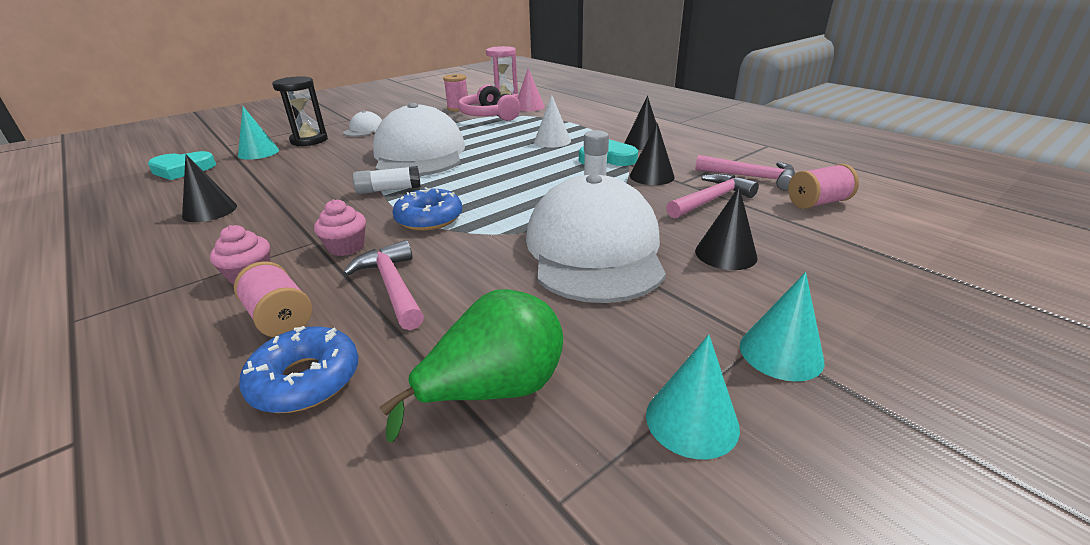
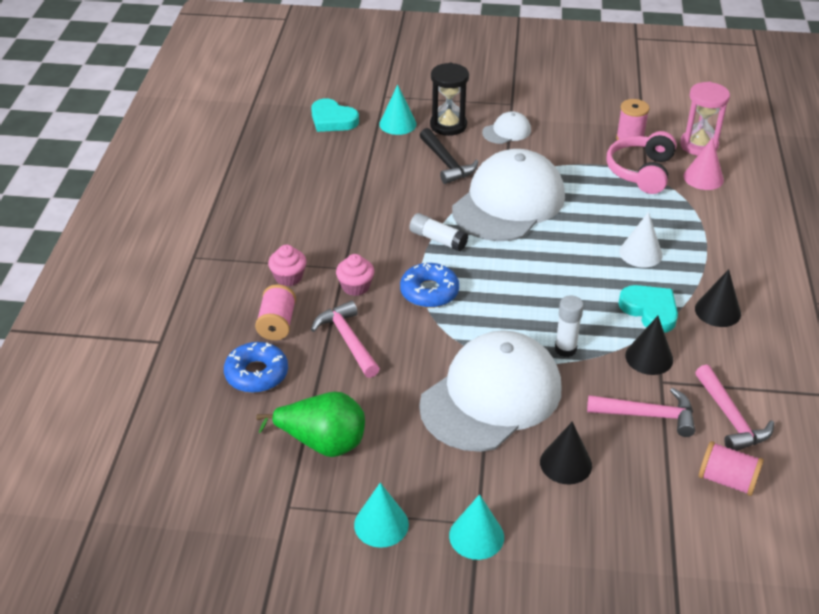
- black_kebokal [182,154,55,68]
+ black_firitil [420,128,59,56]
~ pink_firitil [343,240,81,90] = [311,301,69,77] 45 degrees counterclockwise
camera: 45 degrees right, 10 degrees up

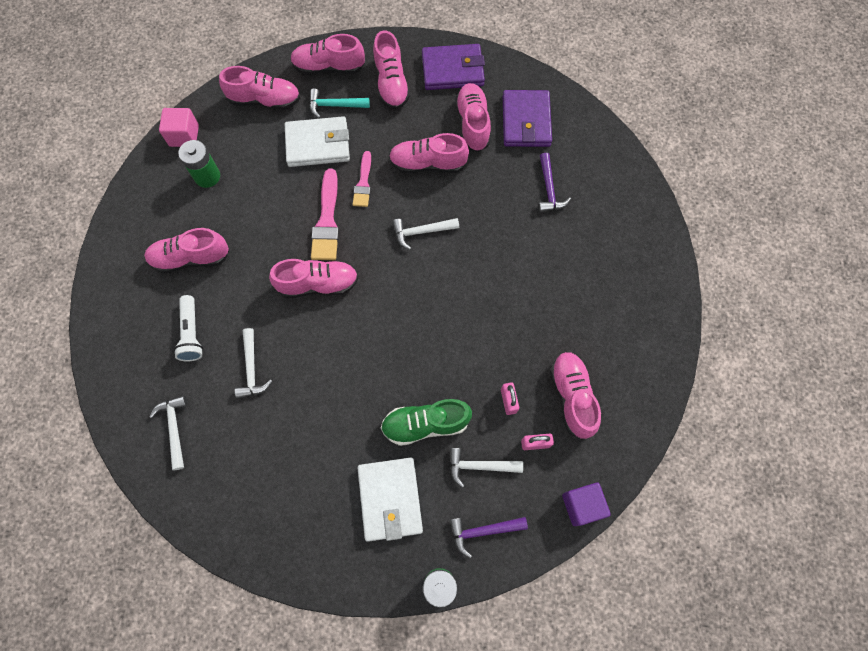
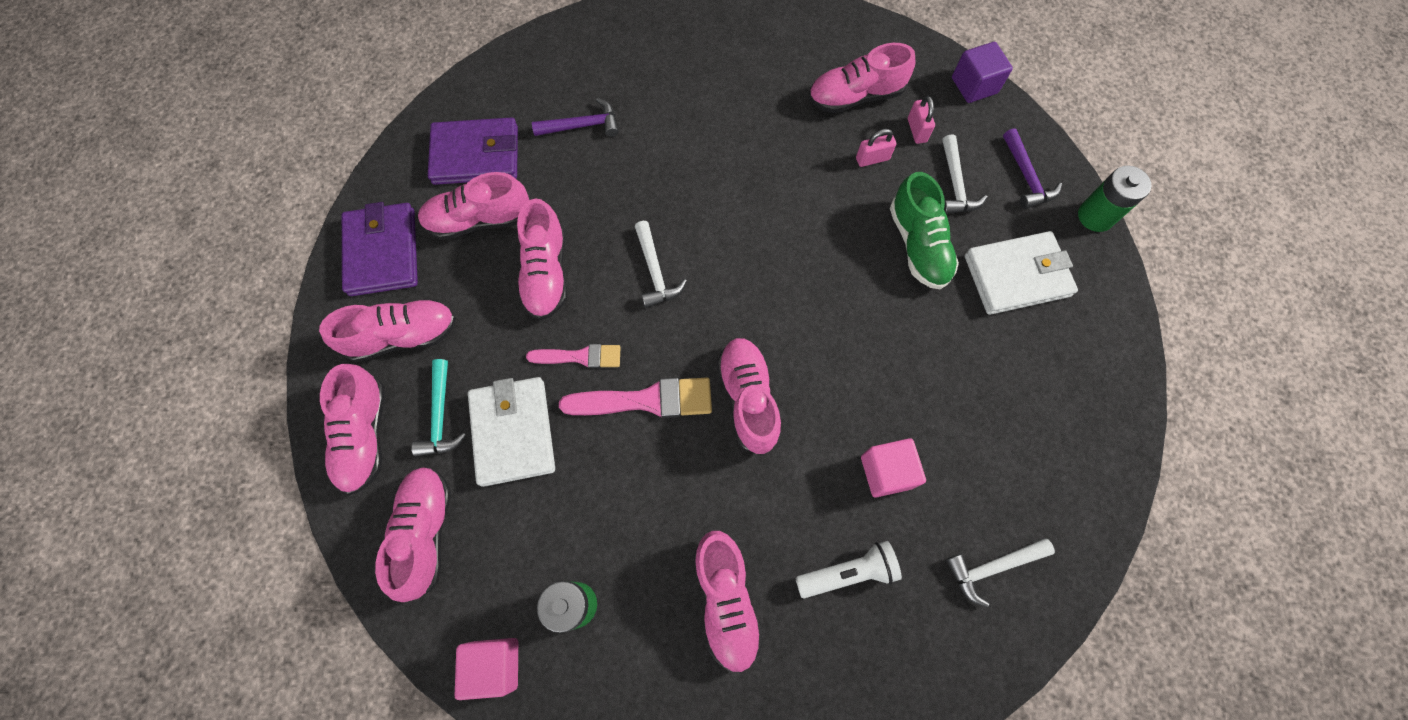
~ white_firitil [235,328,37,71] to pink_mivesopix [861,438,65,60]
camera: 95 degrees left, 0 degrees up

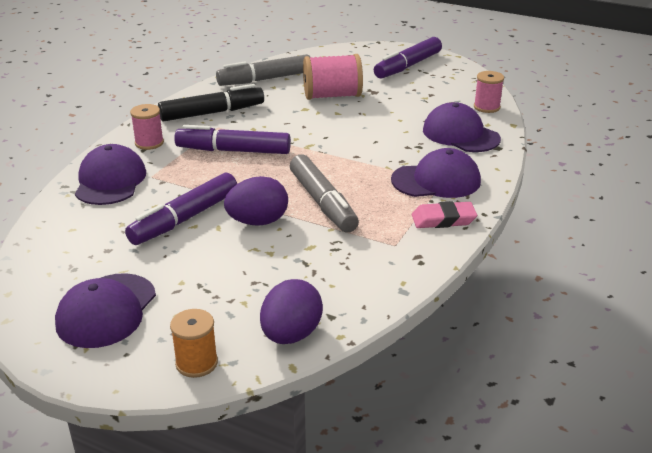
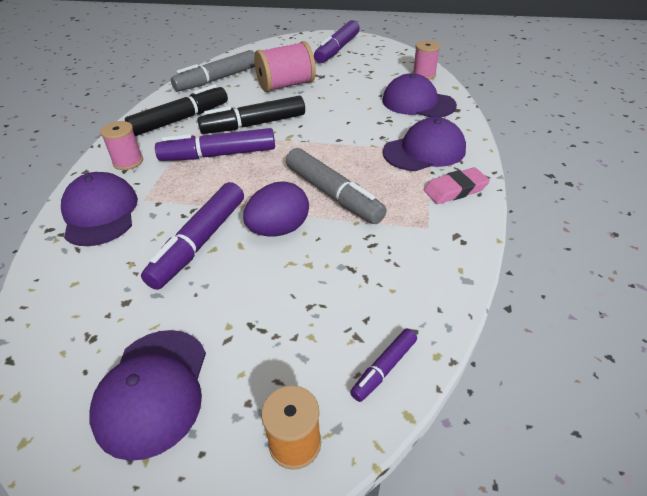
+ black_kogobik [197,96,108,38]
~ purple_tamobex [260,279,63,65] to purple_kogobik [350,329,67,73]
camera: 15 degrees left, 10 degrees up

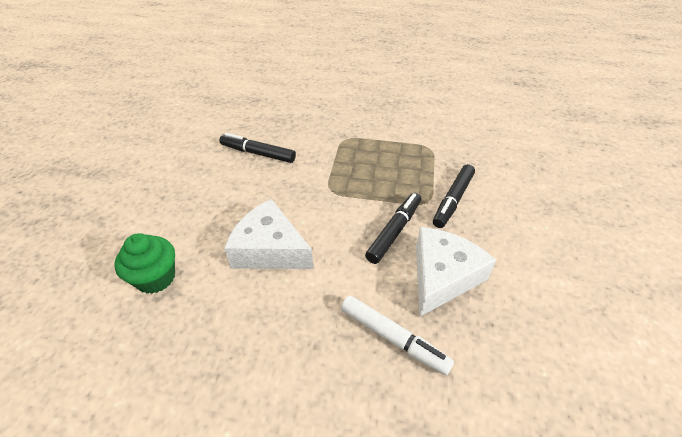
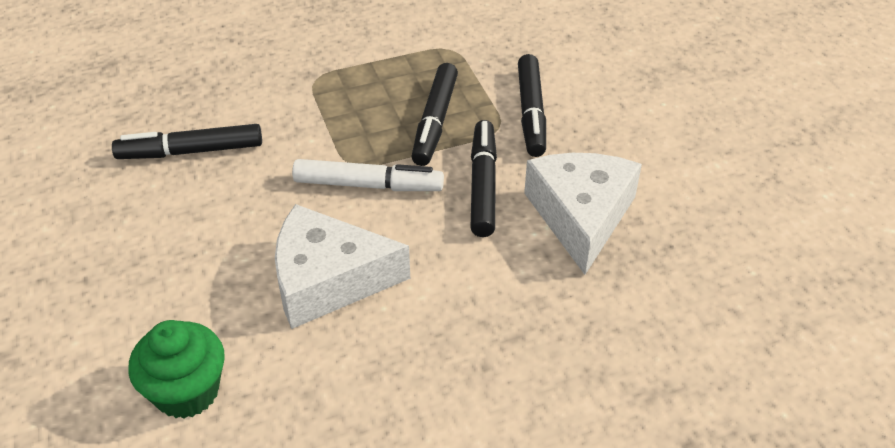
+ black_kogobik [411,63,47,103]
~ white_kogobik [341,295,113,80] to [292,159,152,32]
camera: 30 degrees left, 0 degrees up

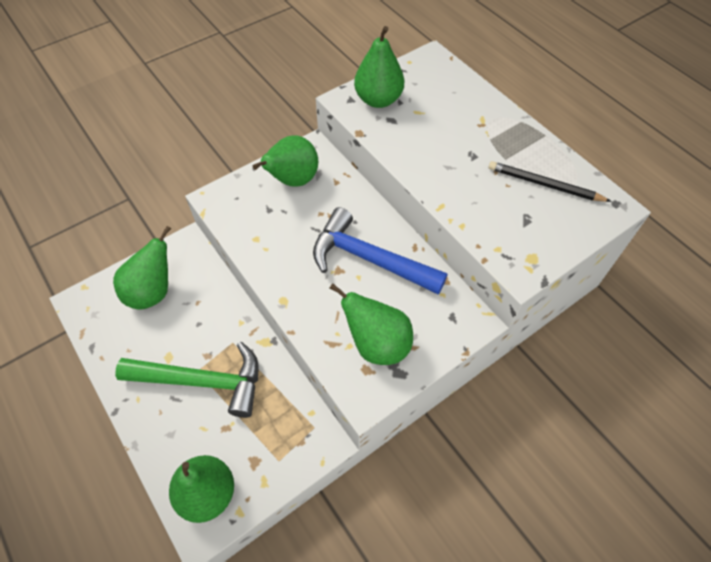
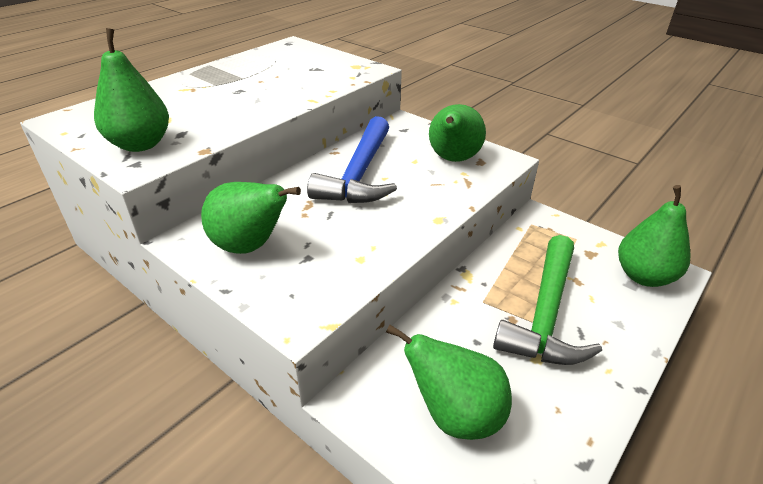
- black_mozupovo [488,161,124,41]
~ green_firitil [115,342,143,76] = [493,235,109,130] 150 degrees counterclockwise
camera: 105 degrees left, 20 degrees down

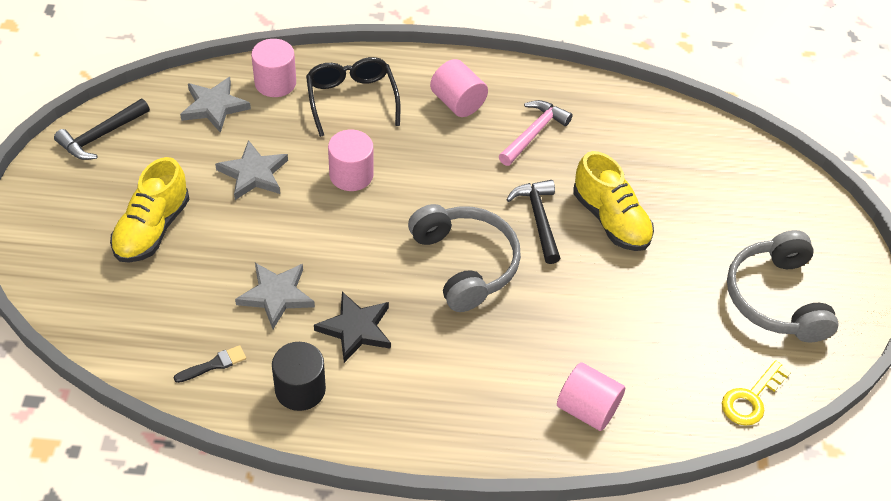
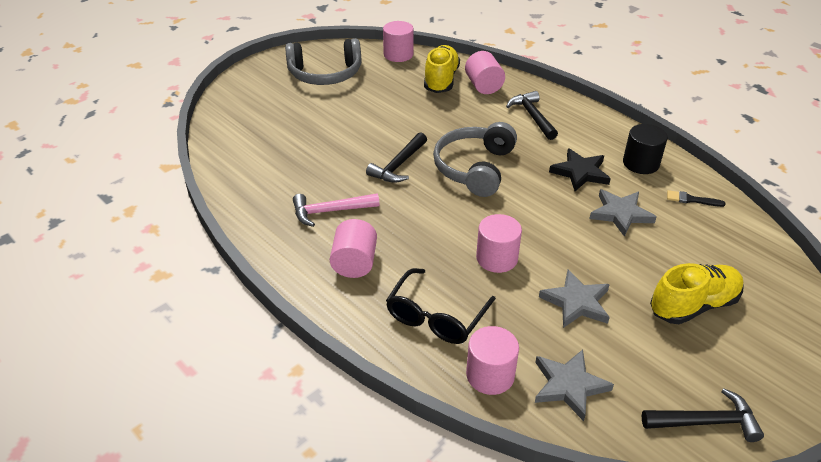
+ black_firitil [506,91,52,49]
~ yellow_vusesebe [573,151,81,100] to [424,45,36,48]
~ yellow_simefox [722,360,69,66] to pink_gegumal [383,21,31,41]
~ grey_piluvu [727,230,112,112] = [285,38,76,47] 45 degrees clockwise
camera: 135 degrees left, 10 degrees down

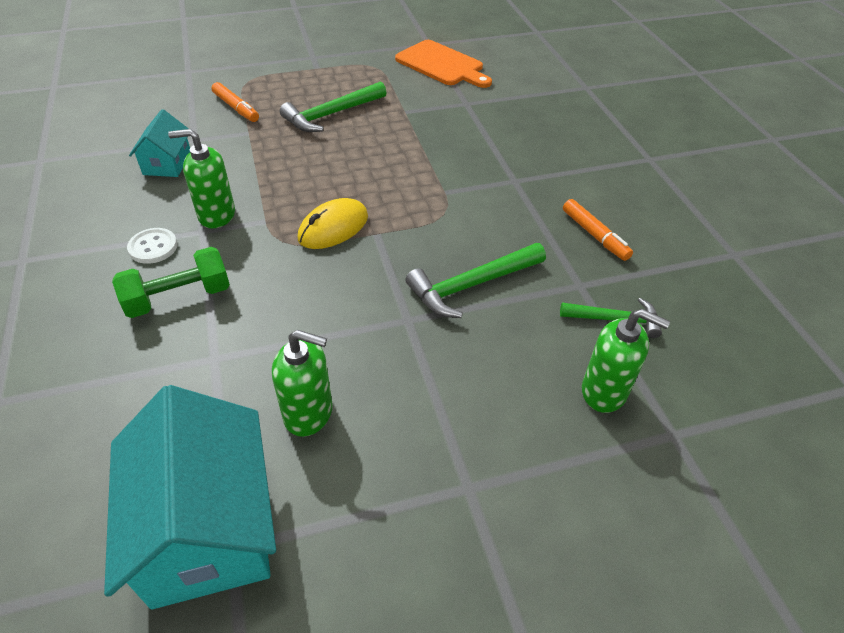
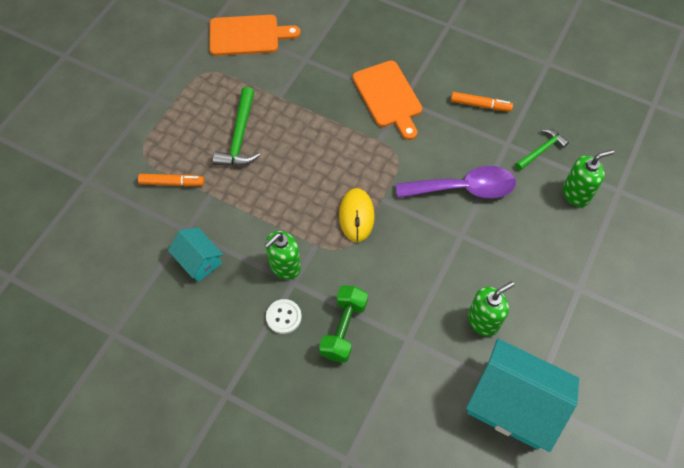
+ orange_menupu [353,60,69,80]
~ green_firitil [405,243,141,75] to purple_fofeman [396,166,120,32]
camera: 45 degrees left, 15 degrees up

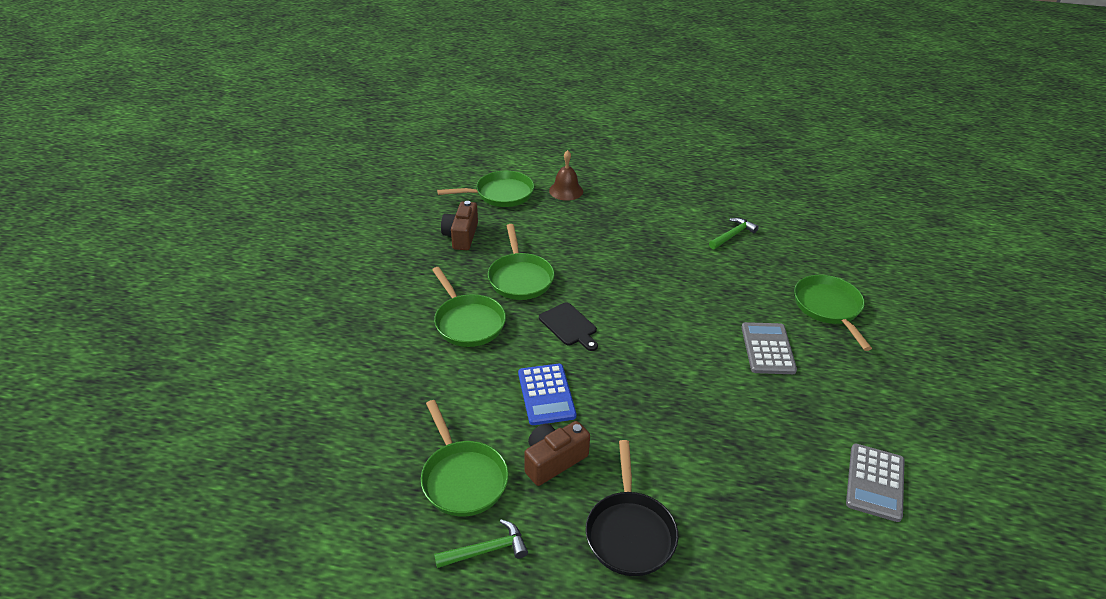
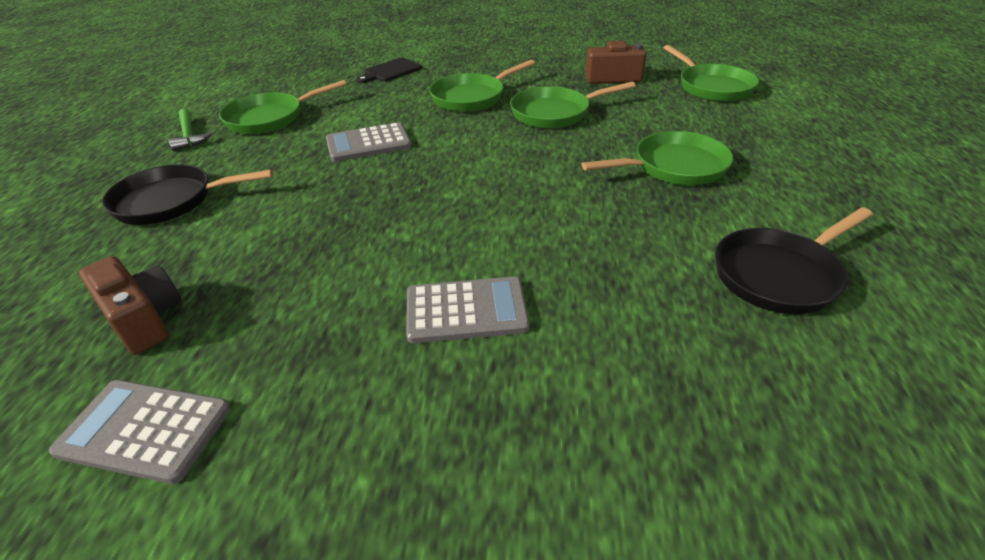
- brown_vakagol [549,150,34,51]
~ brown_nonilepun [524,421,66,65] to [79,256,102,99]
~ black_menupu [539,302,59,49] to [357,58,65,25]
~ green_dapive [794,275,78,76] to [582,131,151,54]
~ green_firitil [709,218,50,31] to black_dapive [715,207,158,107]
~ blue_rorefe [518,364,58,61] to grey_rorefe [326,122,86,40]
camera: 85 degrees right, 0 degrees up

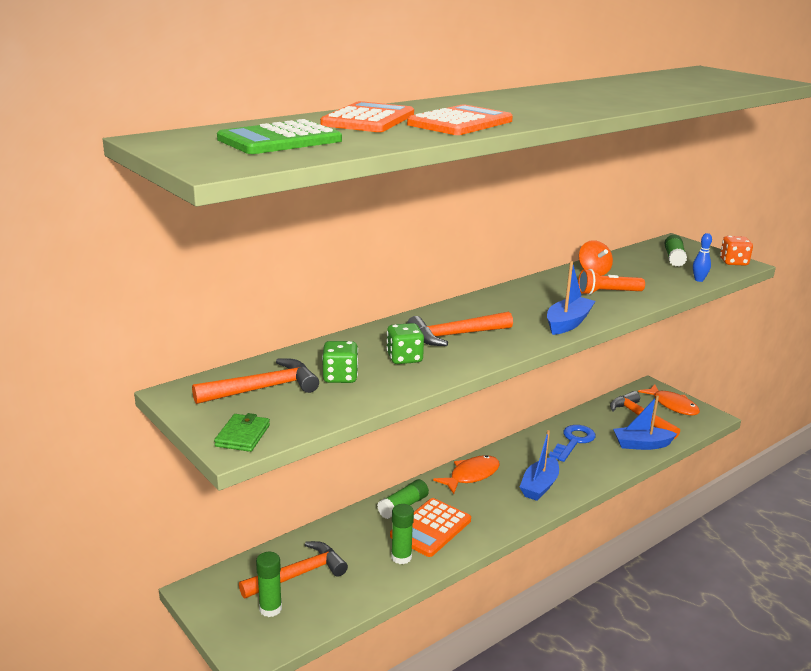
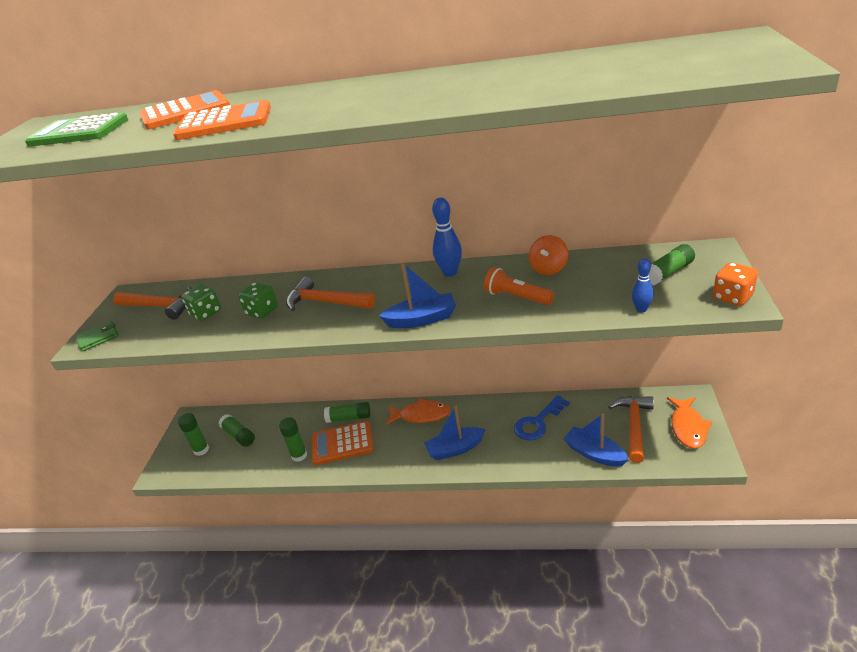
+ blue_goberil [432,198,30,79]
~ orange_firitil [239,541,109,57] to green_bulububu [219,414,36,33]
~ blue_simefox [549,425,47,37] = [514,395,56,46] 150 degrees clockwise
camera: 50 degrees right, 10 degrees up

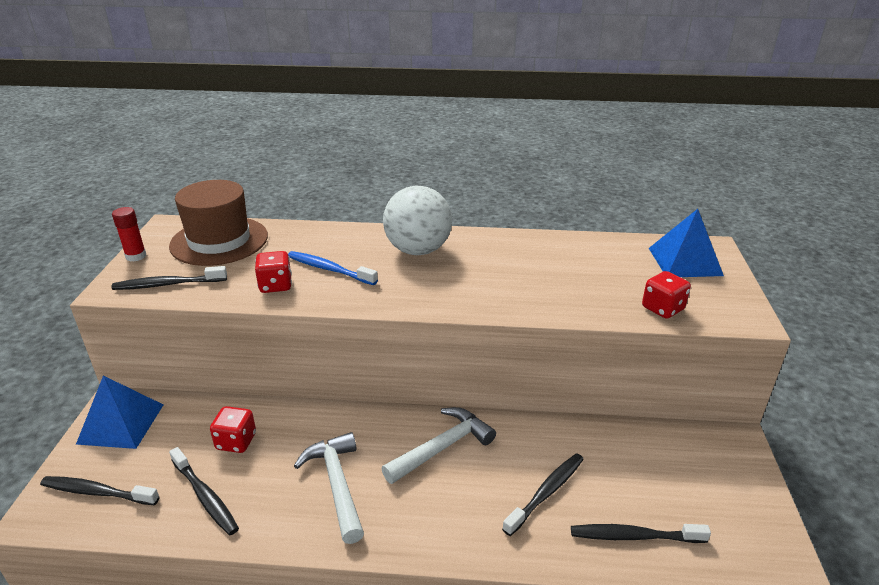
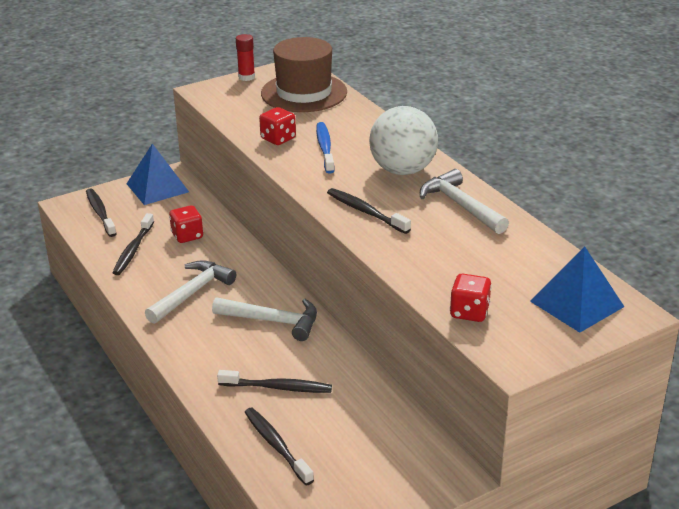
+ white_firitil [420,169,89,65]
~ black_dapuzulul [112,266,115,24] to [327,188,84,46]
camera: 55 degrees right, 0 degrees up

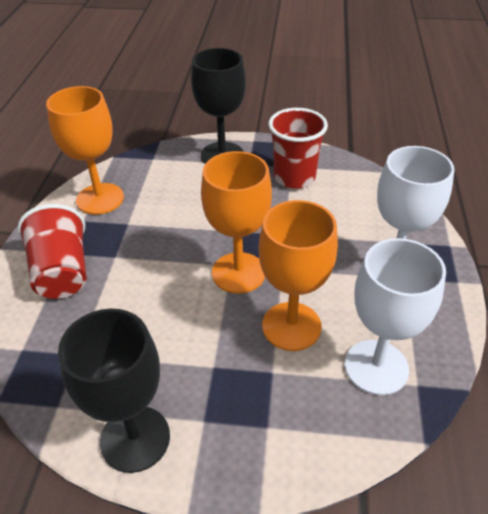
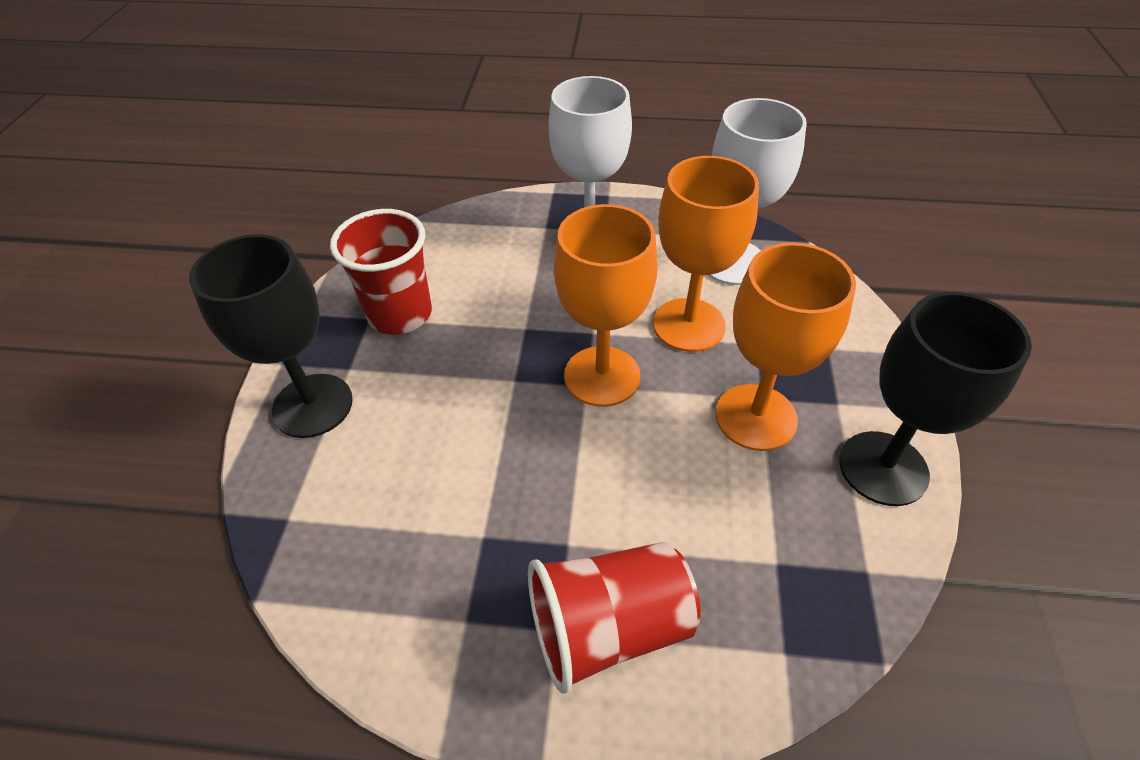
~ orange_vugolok [46,86,78,129] to [716,242,140,209]
camera: 90 degrees left, 5 degrees up

